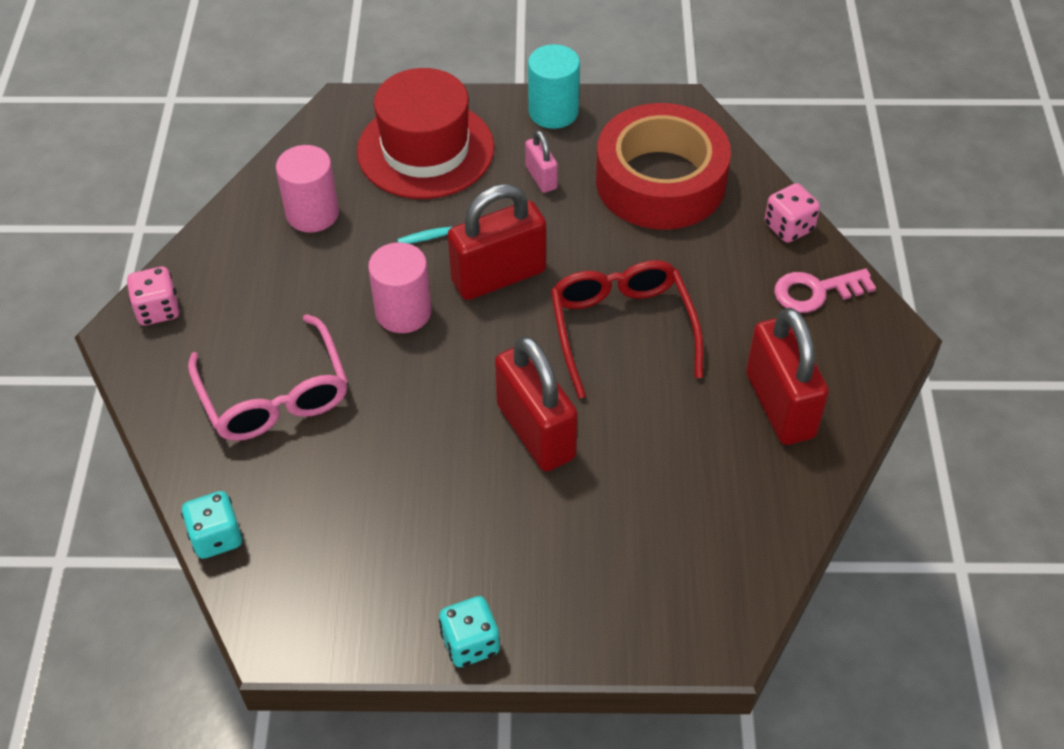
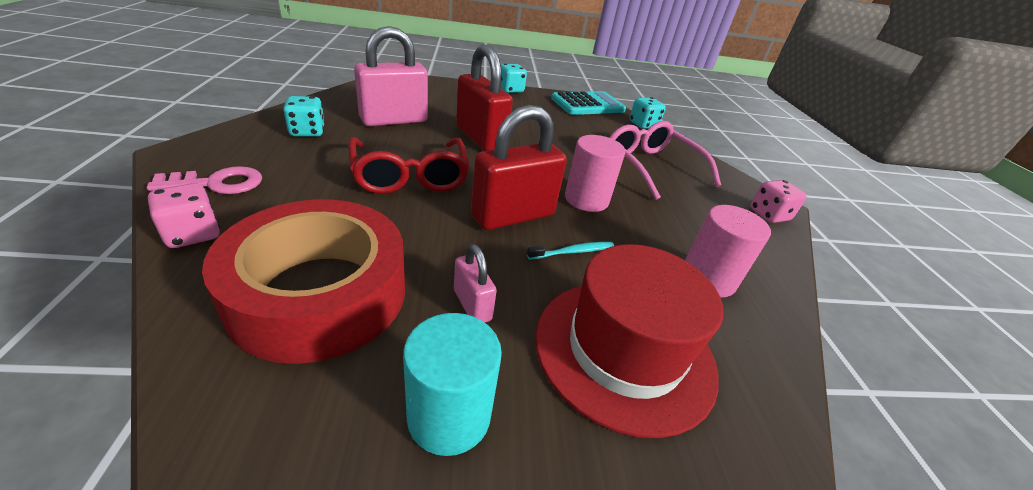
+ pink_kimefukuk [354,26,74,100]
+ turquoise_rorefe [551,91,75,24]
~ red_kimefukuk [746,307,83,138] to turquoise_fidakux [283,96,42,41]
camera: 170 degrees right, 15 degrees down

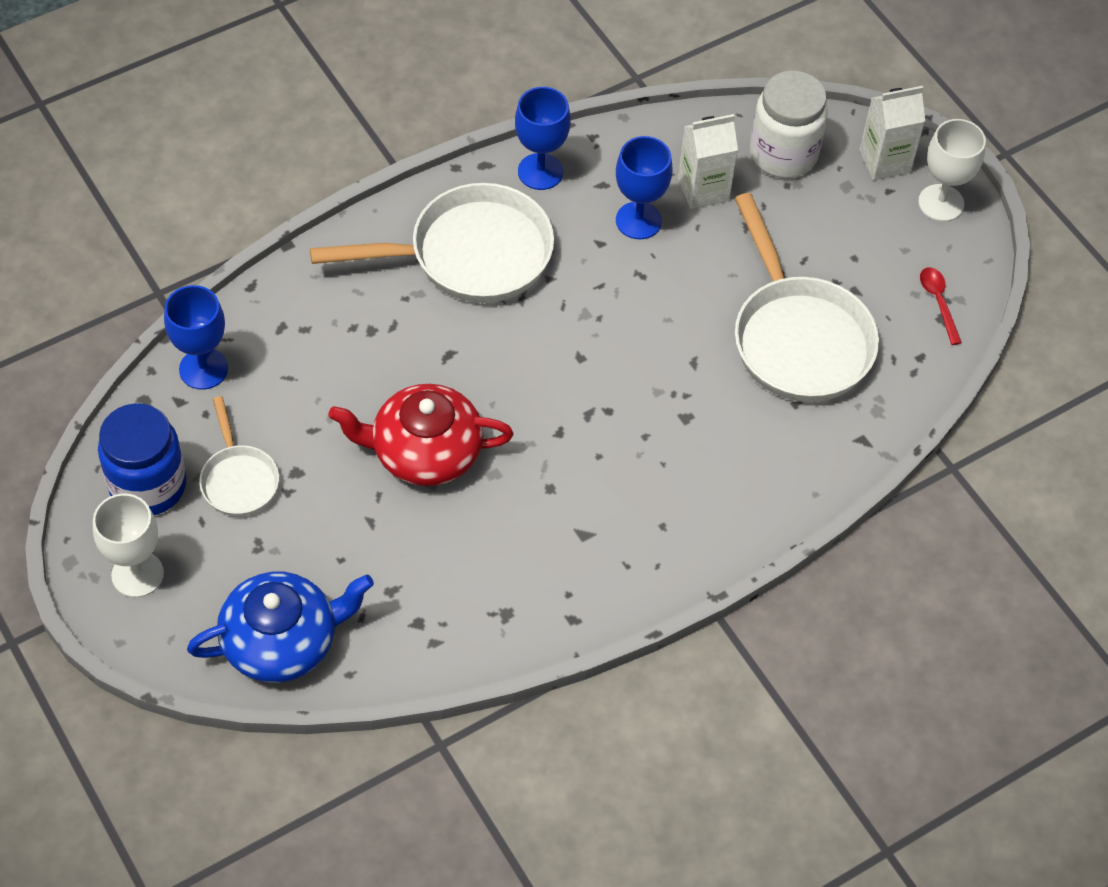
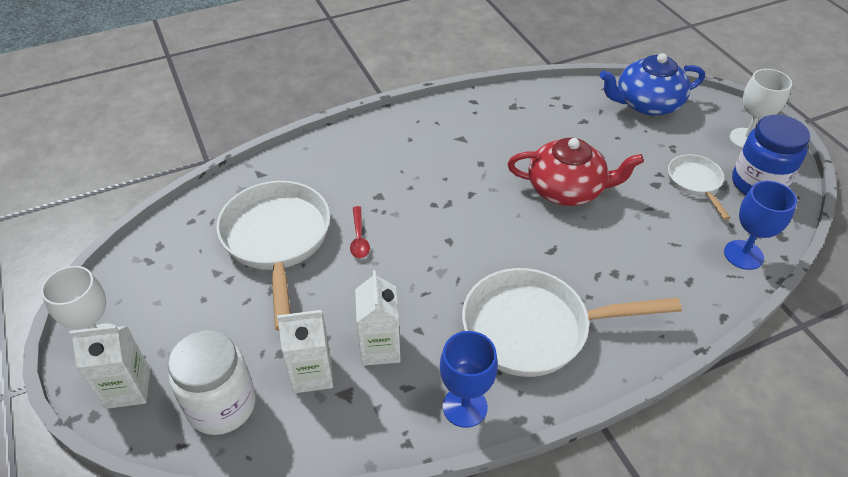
~ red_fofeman [920,267,42,78] to [350,206,20,52]
~ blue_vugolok [616,136,56,103] to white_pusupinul [355,270,46,96]
camera: 170 degrees left, 10 degrees down

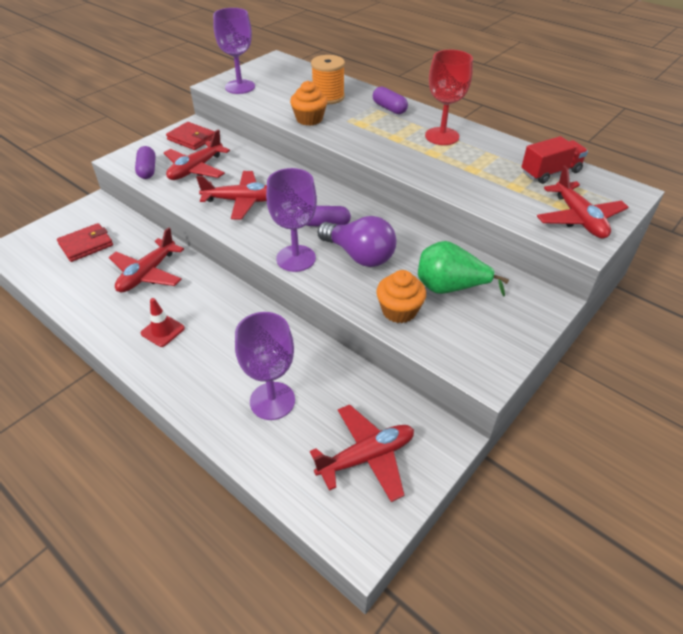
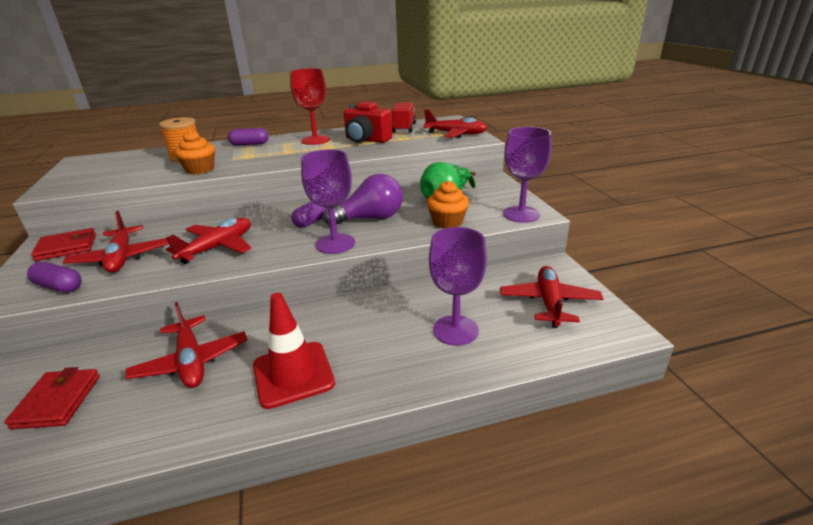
+ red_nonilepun [344,101,49,42]
~ purple_vugolok [213,8,42,86] to [503,127,49,96]
~ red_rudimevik [141,298,44,49] = [253,293,82,116] x1.77
camera: 55 degrees left, 15 degrees down

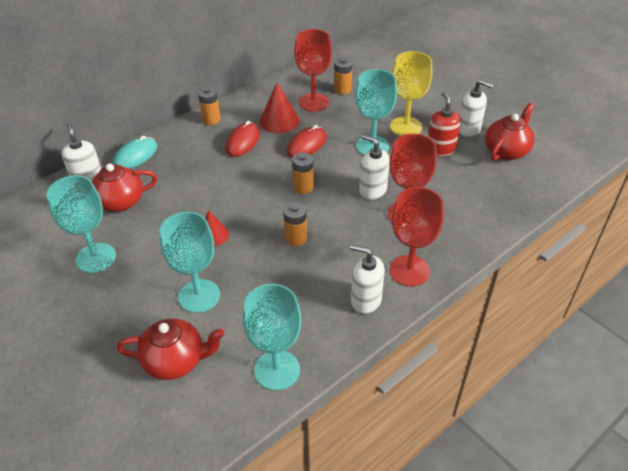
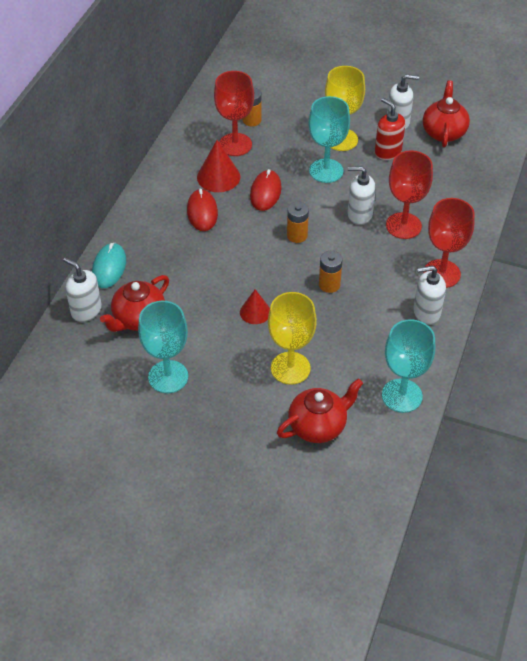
- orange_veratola [198,87,23,38]
~ turquoise_vugolok [159,212,61,101] to yellow_vugolok [268,292,49,93]
camera: 30 degrees left, 5 degrees up

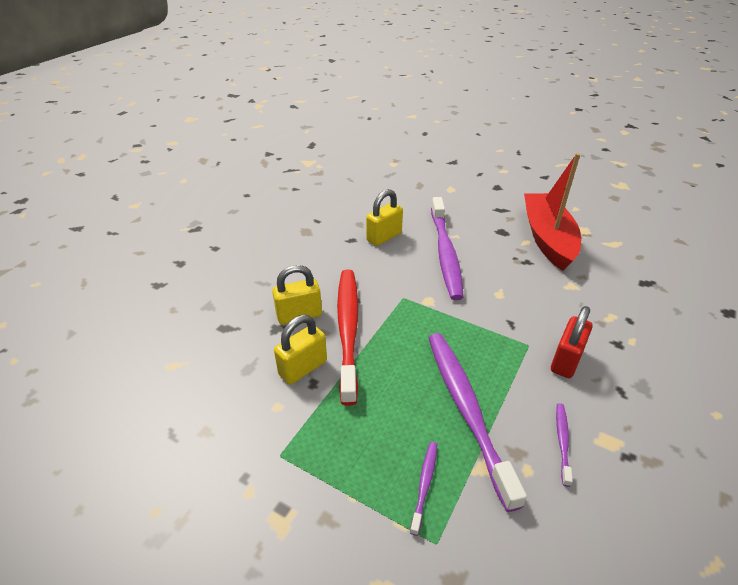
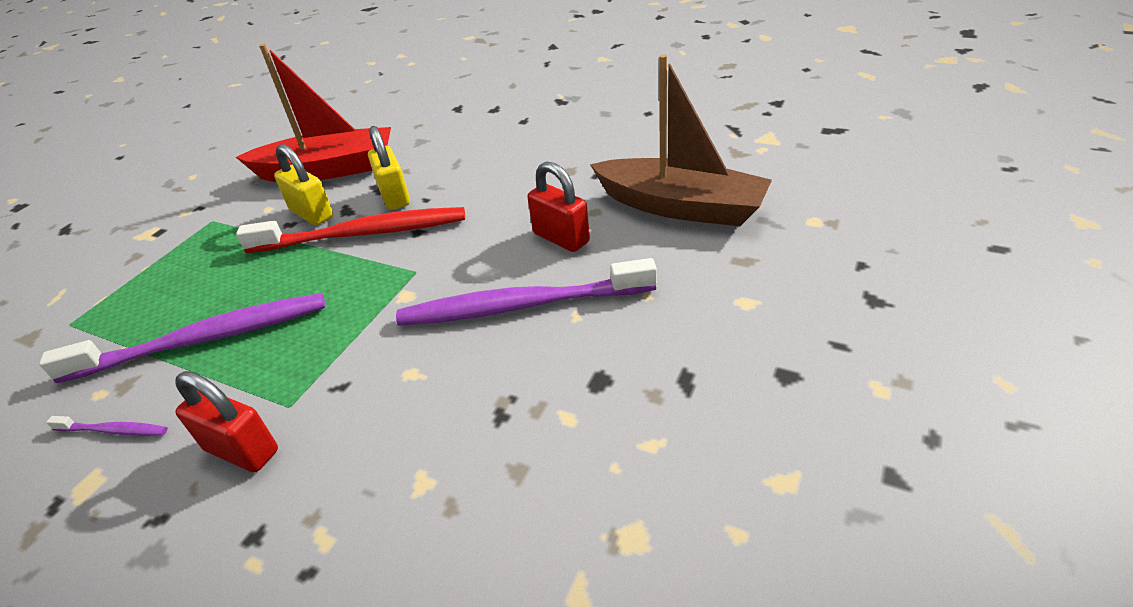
- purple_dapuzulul [410,442,27,94]
+ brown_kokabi [590,54,182,172]
~ red_kokabi [524,153,57,118] to [236,44,155,138]
~ yellow_kimefukuk [366,189,37,57] to red_kimefukuk [527,161,63,91]
camera: 90 degrees right, 0 degrees up

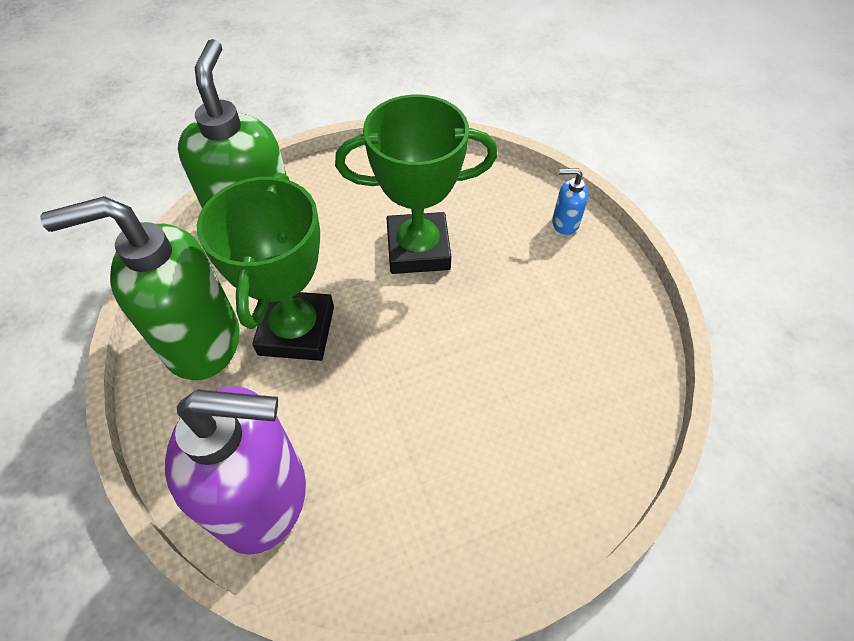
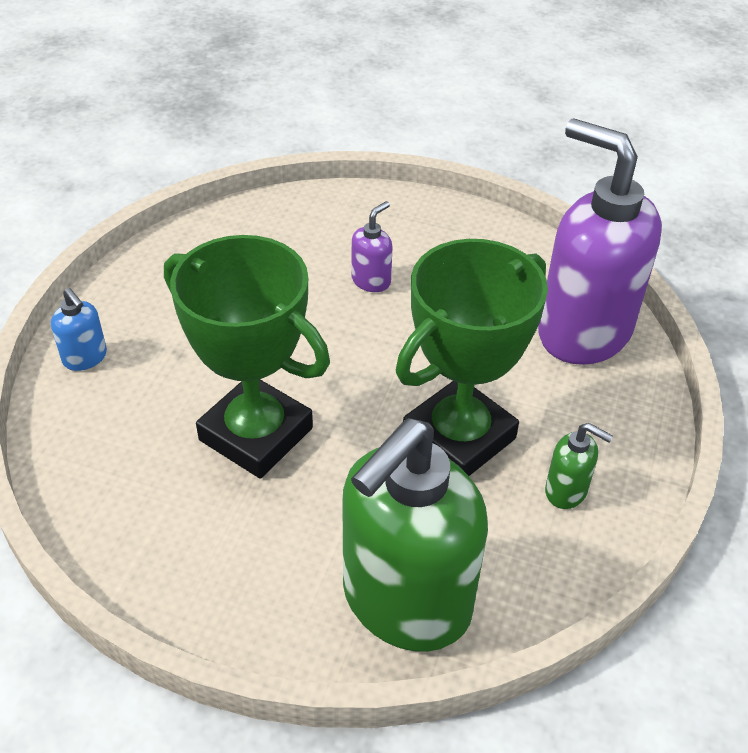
+ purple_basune [352,201,40,91]
~ green_basune [40,196,199,184] = [545,423,68,86] x0.41
camera: 140 degrees left, 10 degrees down

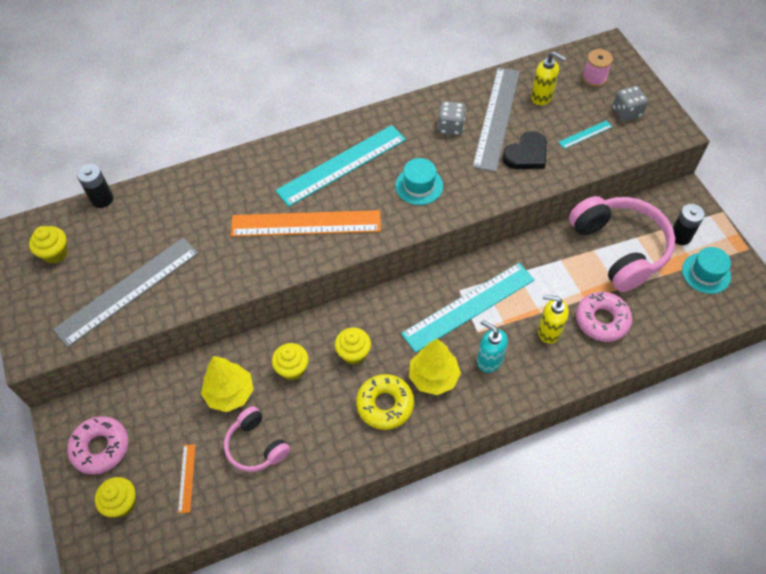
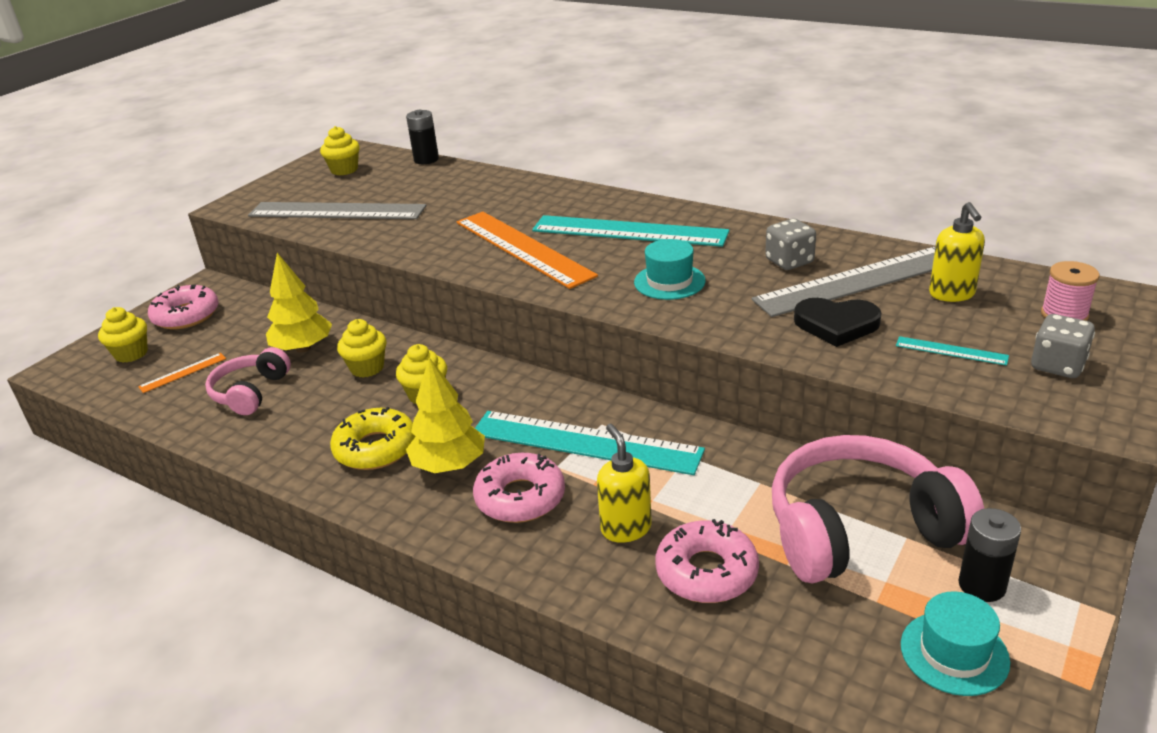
~ turquoise_basune [477,320,31,53] to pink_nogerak [473,453,92,70]
~ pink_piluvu [569,196,106,96] = [772,435,212,149] 135 degrees counterclockwise
camera: 55 degrees right, 25 degrees down

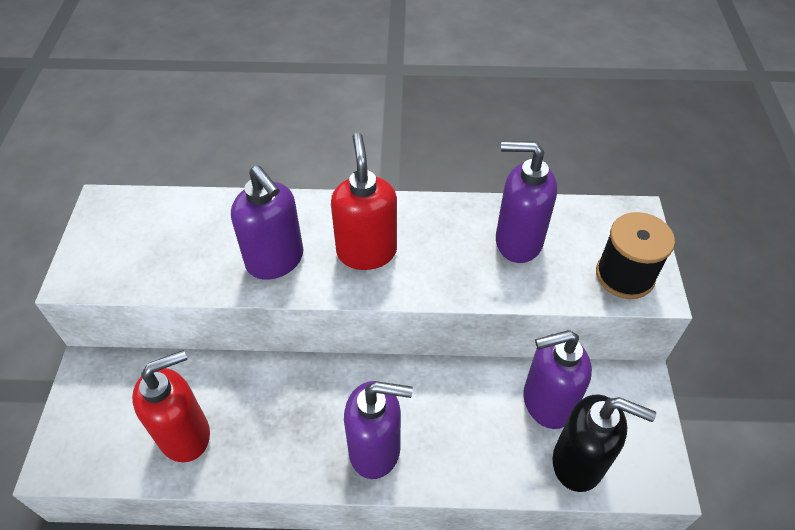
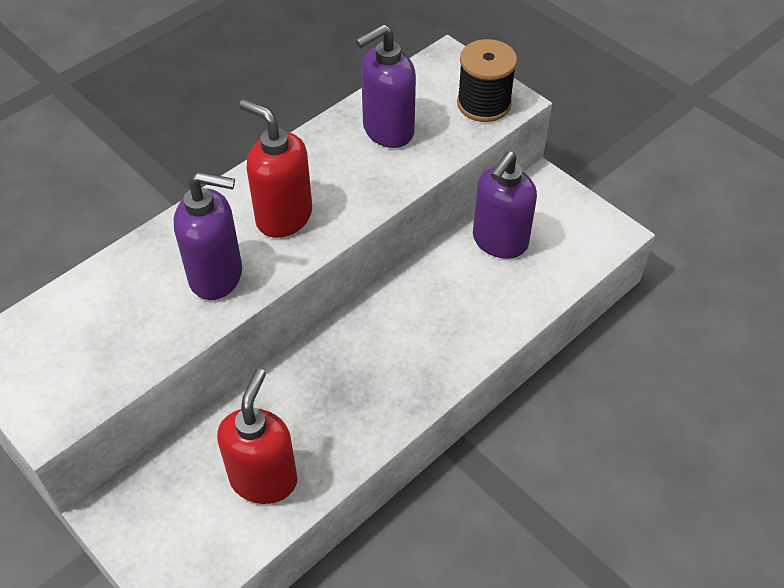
- purple_basune [344,381,69,98]
- black_basune [553,394,103,98]
camera: 45 degrees left, 0 degrees up

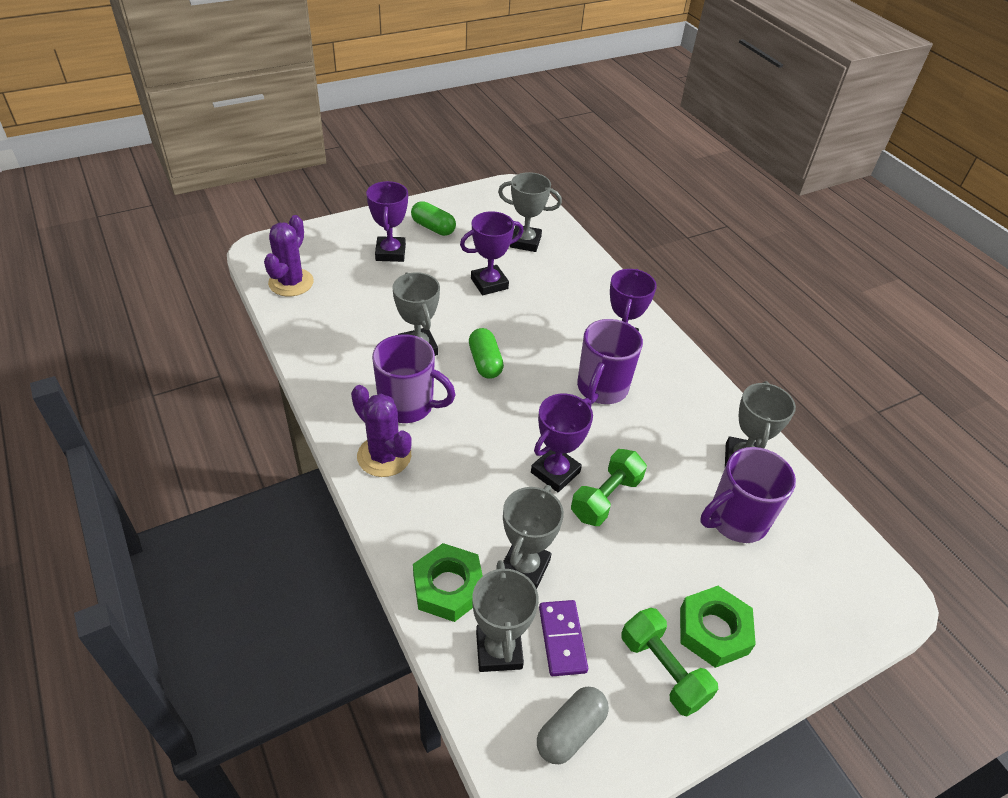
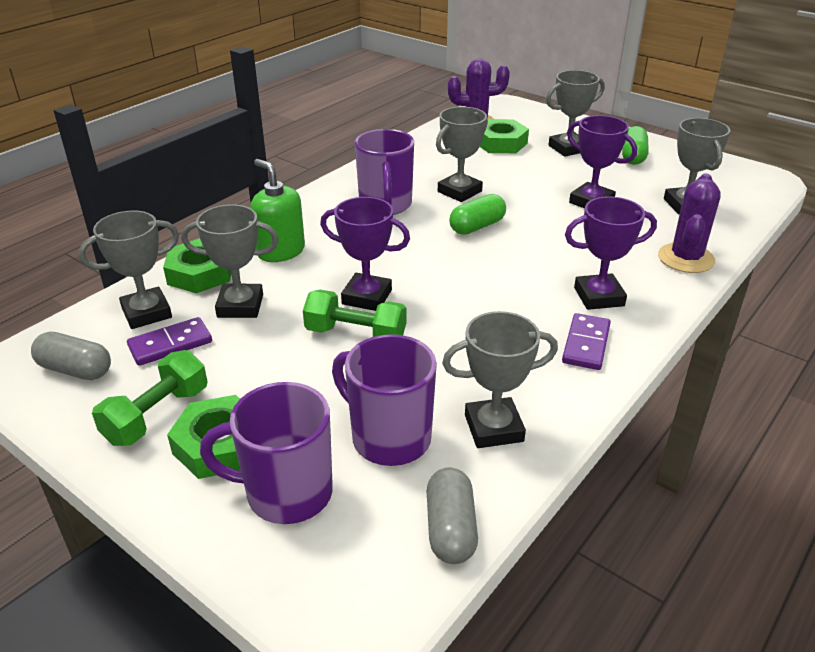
+ green_basune [250,159,55,103]
+ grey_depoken [427,467,51,97]
+ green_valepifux [480,119,49,34]
+ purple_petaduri [562,313,49,57]
~ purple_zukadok [351,385,61,92] to [658,173,63,100]
~ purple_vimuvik [577,319,66,85] to [200,382,133,142]
~ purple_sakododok [366,181,42,81] to grey_sakododok [546,70,59,87]
camera: 70 degrees right, 10 degrees down

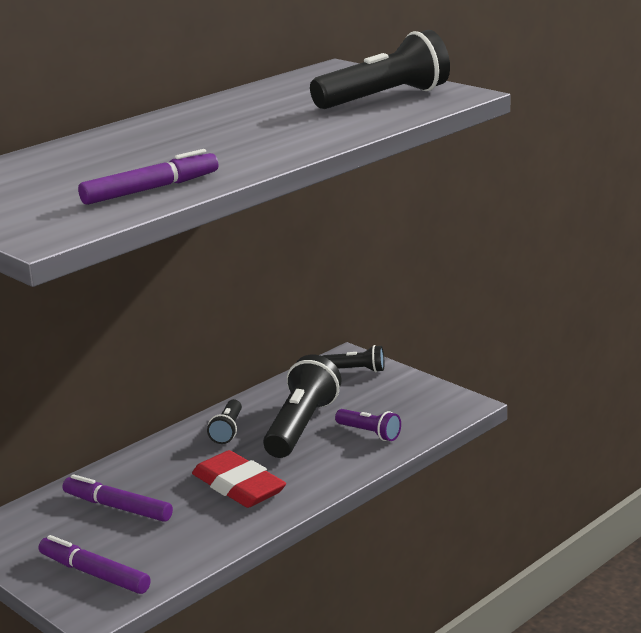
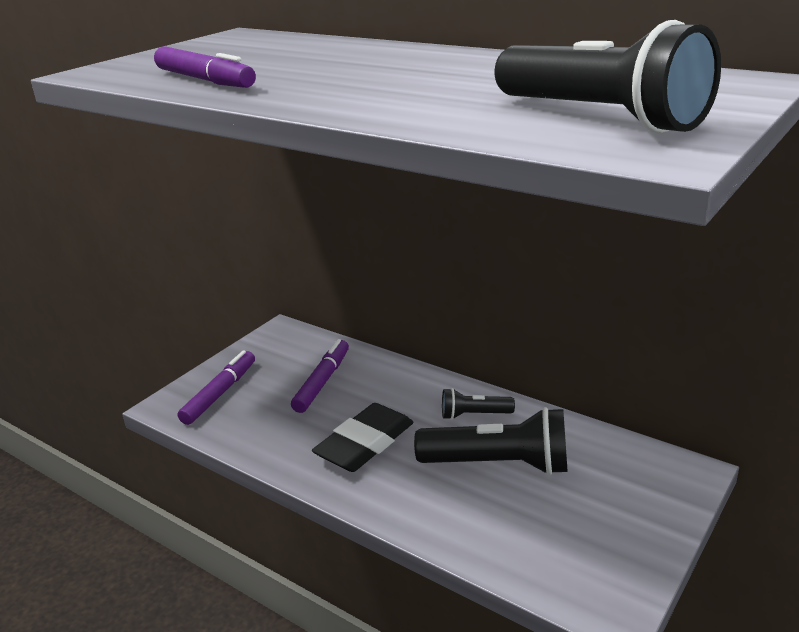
- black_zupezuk [323,345,61,27]
- purple_zupezuk [335,409,66,32]
~ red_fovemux [192,450,94,58] to black_fovemux [312,403,102,69]
camera: 80 degrees right, 5 degrees up

